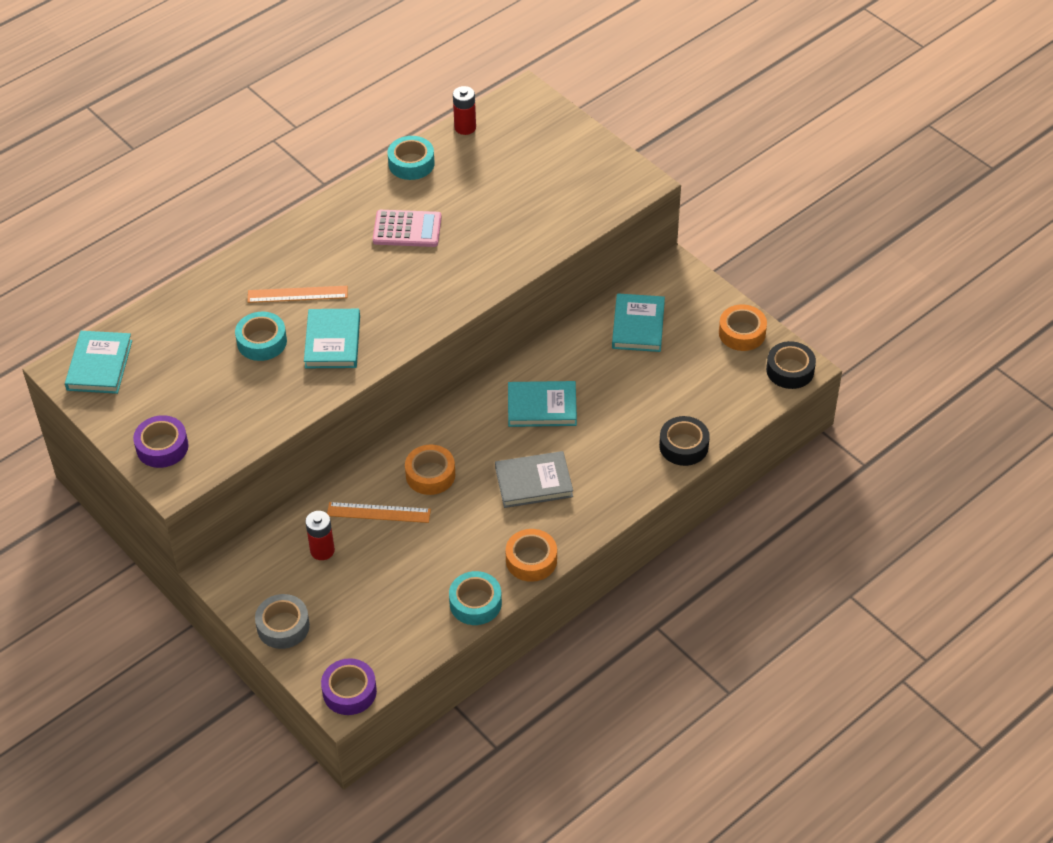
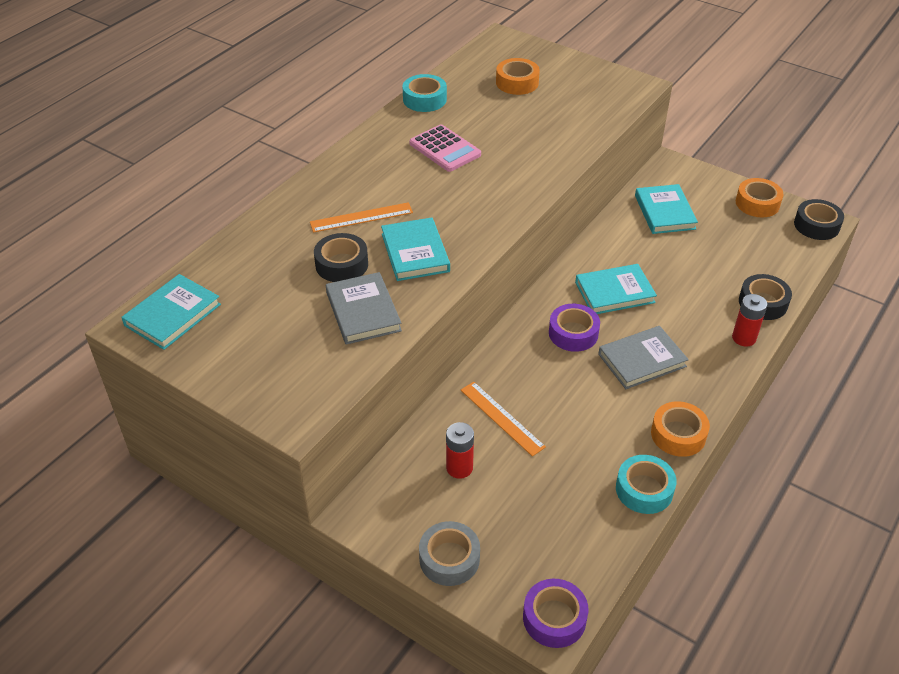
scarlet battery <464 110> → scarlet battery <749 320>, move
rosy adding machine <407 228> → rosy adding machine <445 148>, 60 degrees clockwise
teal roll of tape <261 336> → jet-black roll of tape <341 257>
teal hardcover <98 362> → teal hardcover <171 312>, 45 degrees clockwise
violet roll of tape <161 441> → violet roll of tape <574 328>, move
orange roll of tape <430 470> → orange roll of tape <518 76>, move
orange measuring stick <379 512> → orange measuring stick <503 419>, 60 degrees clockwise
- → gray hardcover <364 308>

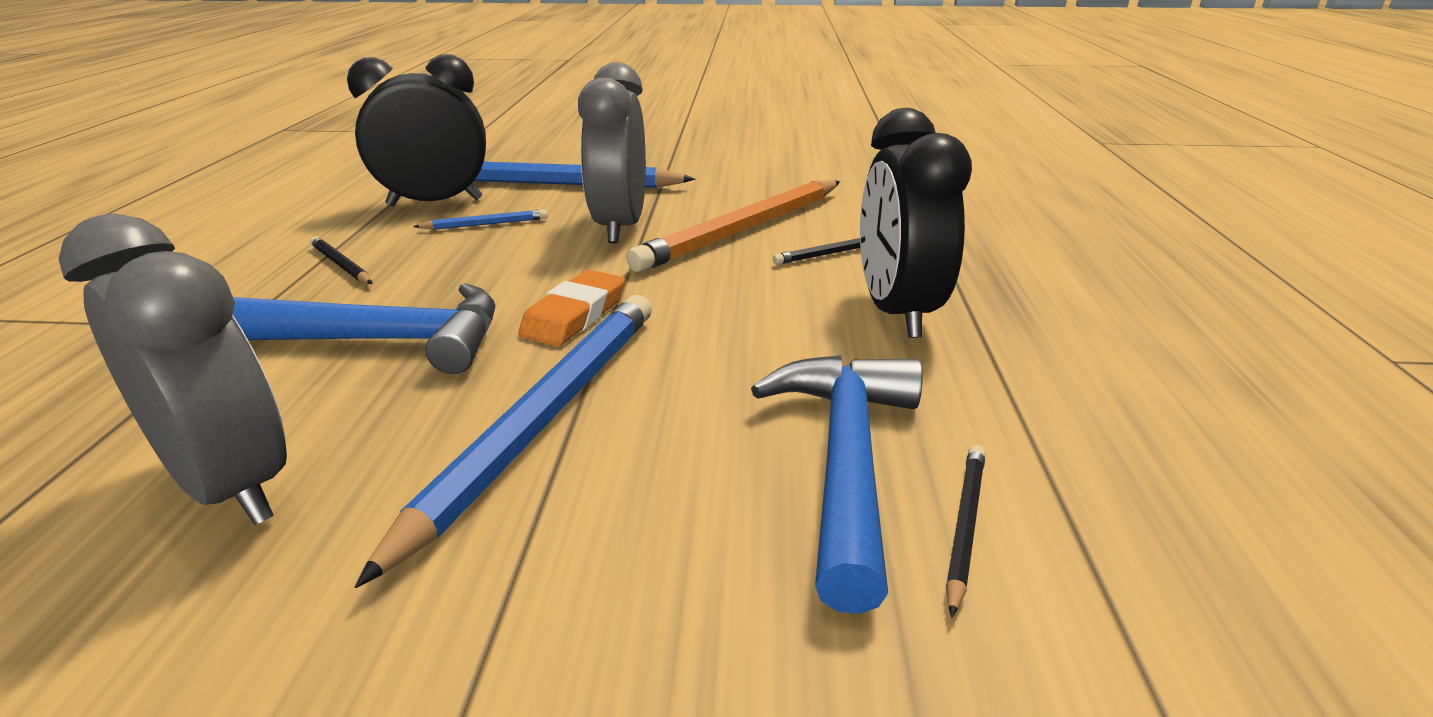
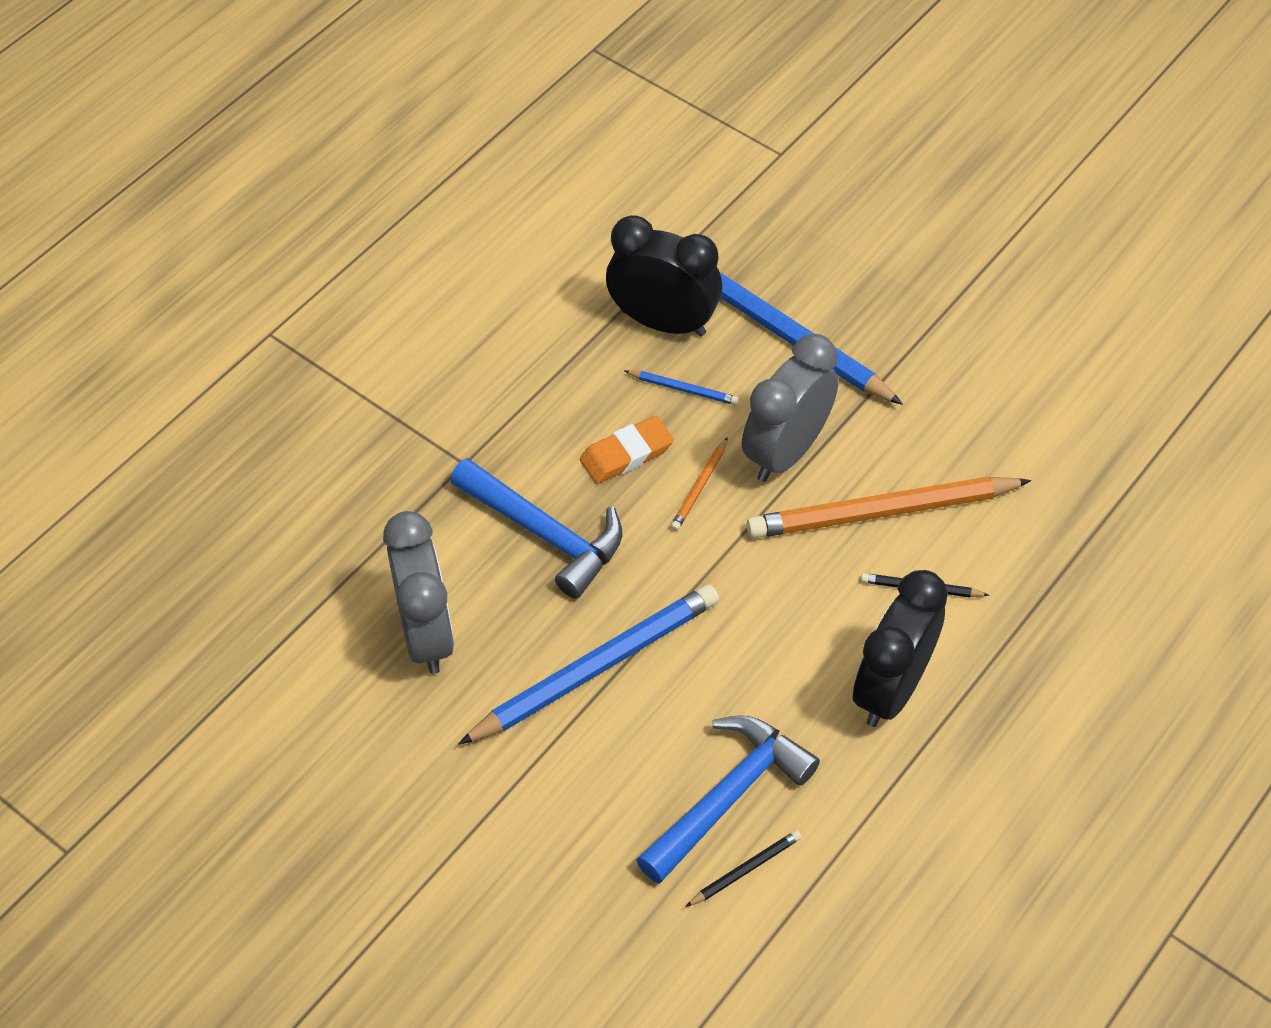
jet-black pencil <341 260> → -
orange pencil eraser <571 308> → orange pencil eraser <627 450>, move
- → orange pencil <699 484>

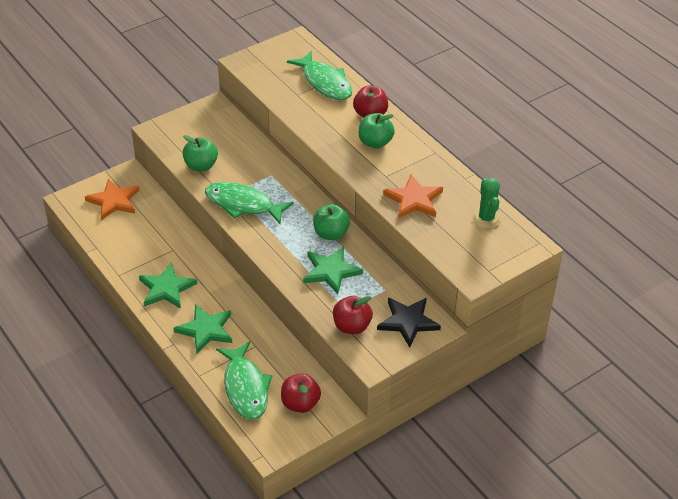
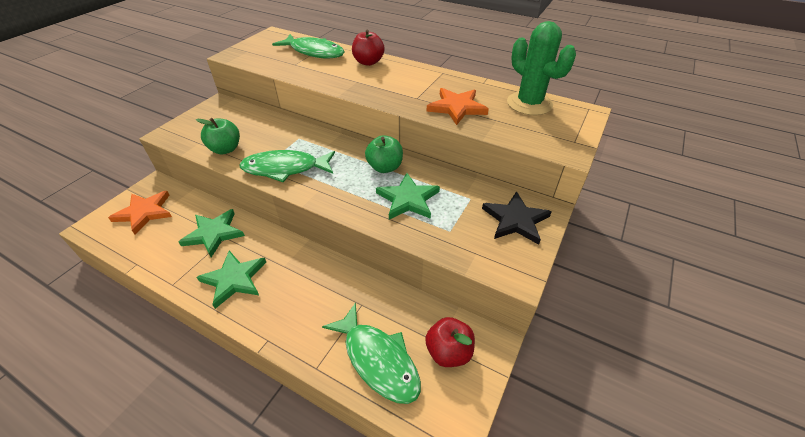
green toy apple <377 130> → -
green cactus <487 203> → green cactus <541 68>, x1.56
scarlet toy apple <353 315> → -
green five-pointed star <202 329> → green five-pointed star <212 233>, move

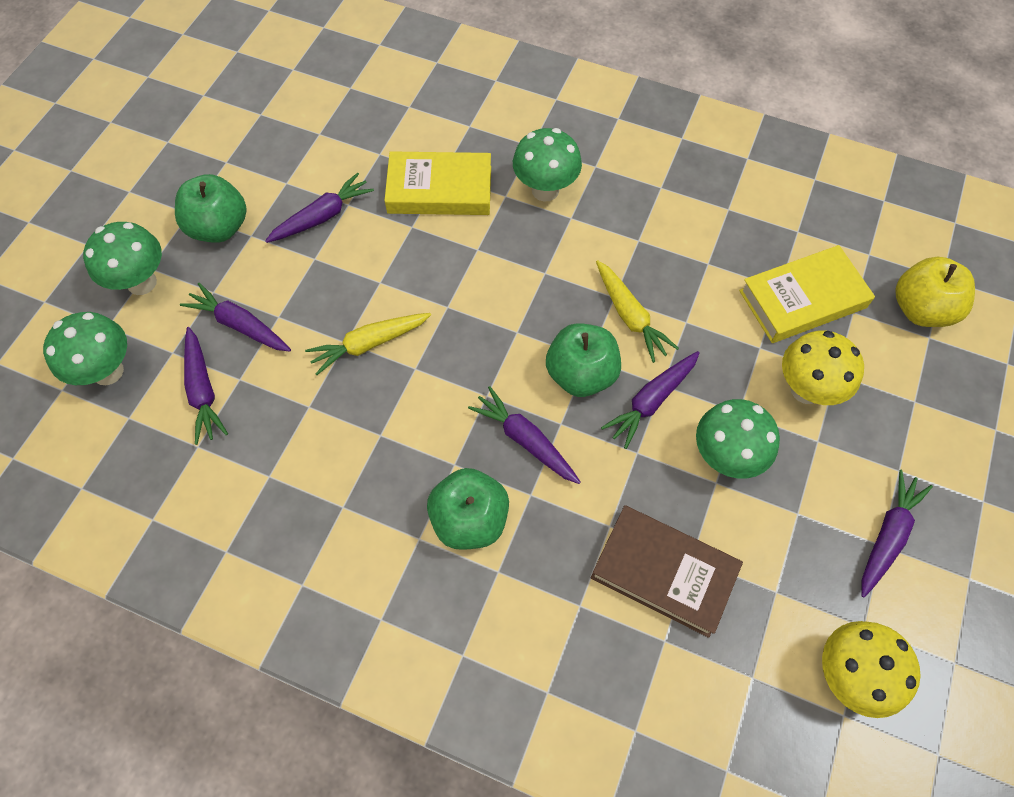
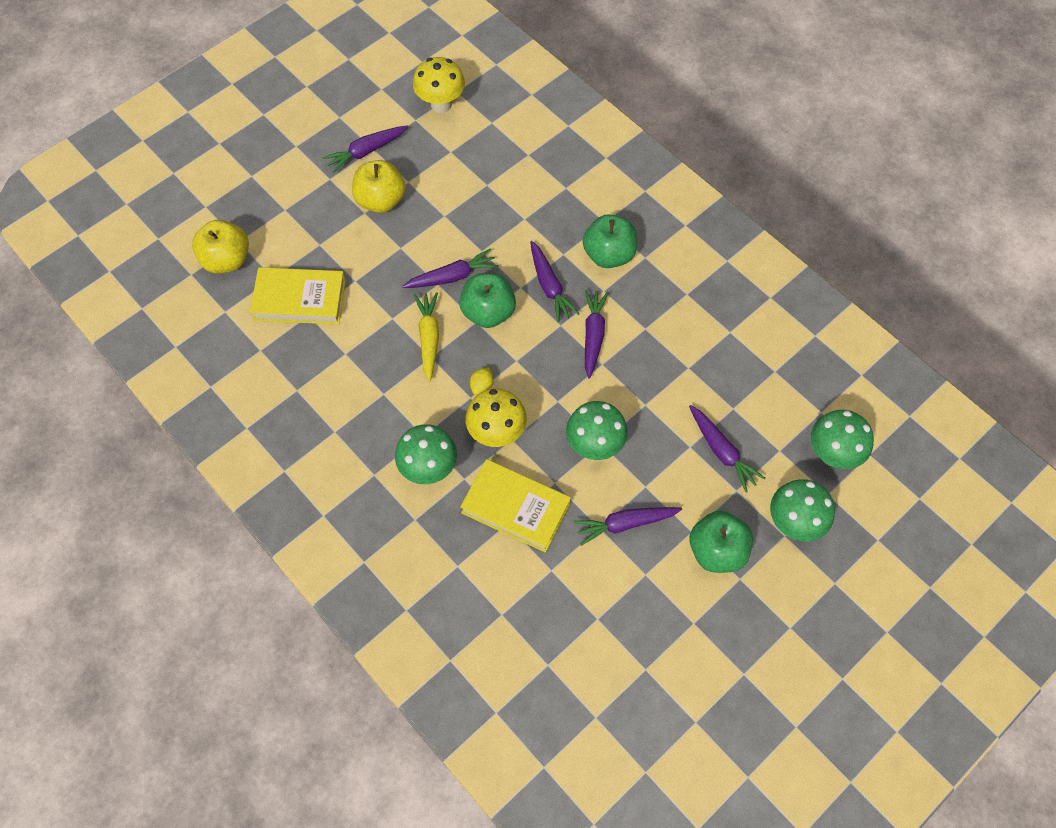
golden root vegetable <368 344> → -
violet root vegetable <206 386> → violet root vegetable <597 334>, move
golden fungus <823 368> → golden fungus <496 417>, move
green fungus <738 438> → green fungus <597 430>, move
russet hardcover <667 571> → -
- → golden toy apple <379 186>
- → golden lemon <482 381>

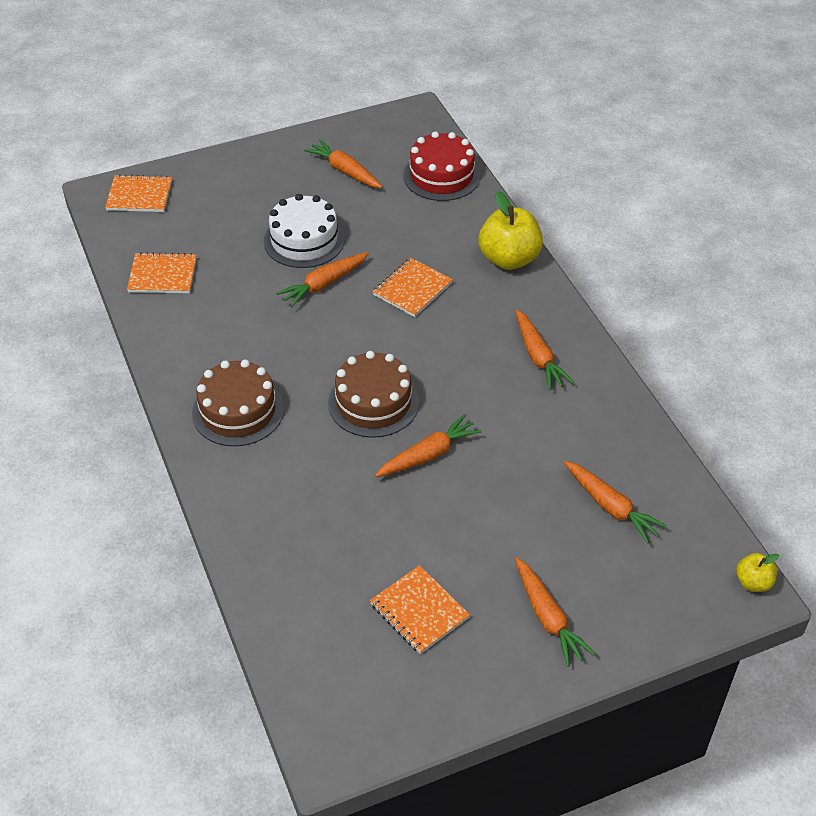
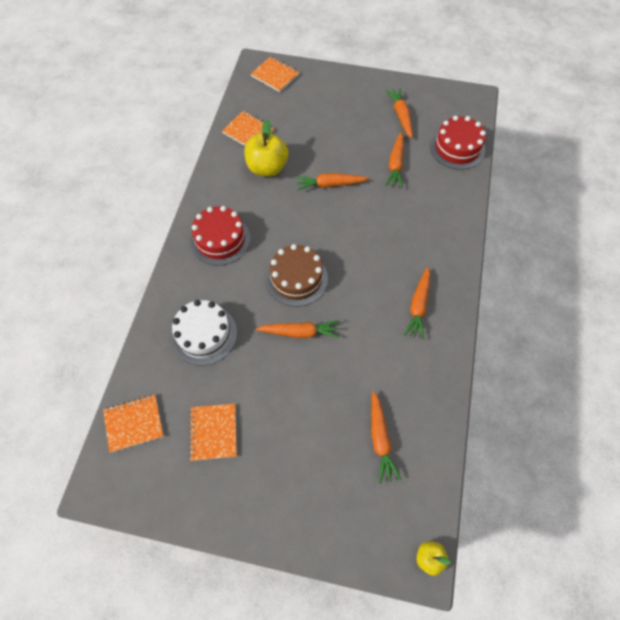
golden toy apple <511 230> → golden toy apple <266 148>, move
pure white layer cake <304 231> → pure white layer cake <204 333>, move
orange notebook <413 287> → orange notebook <133 424>, move
russet layer cake <238 403> → scarlet layer cake <220 236>
orange root vegetable <555 612> → orange root vegetable <394 160>, move

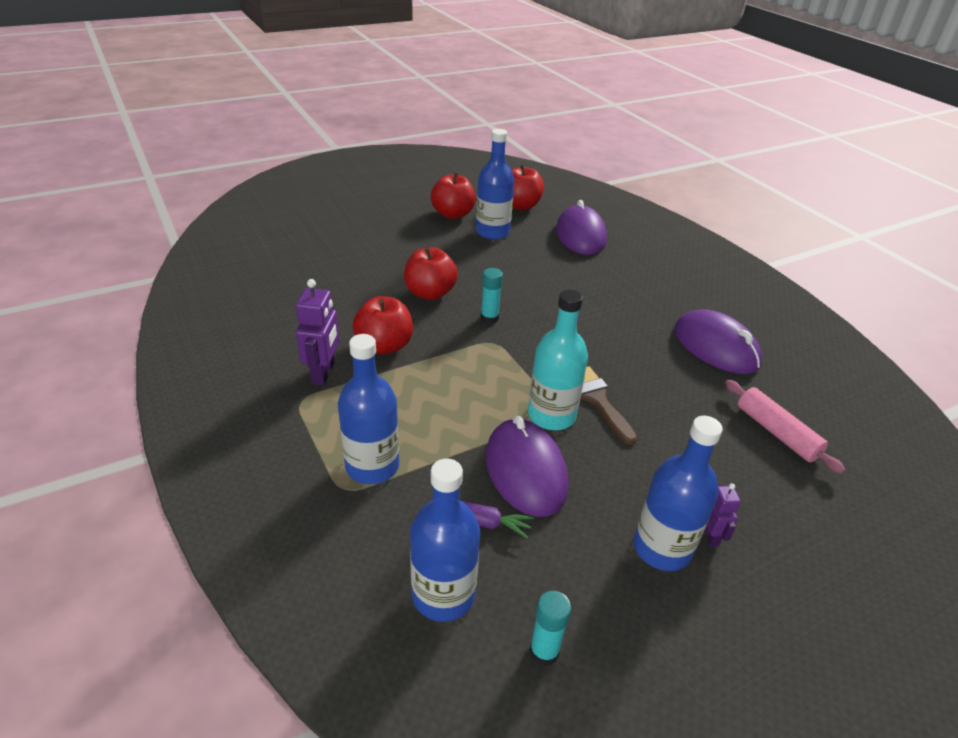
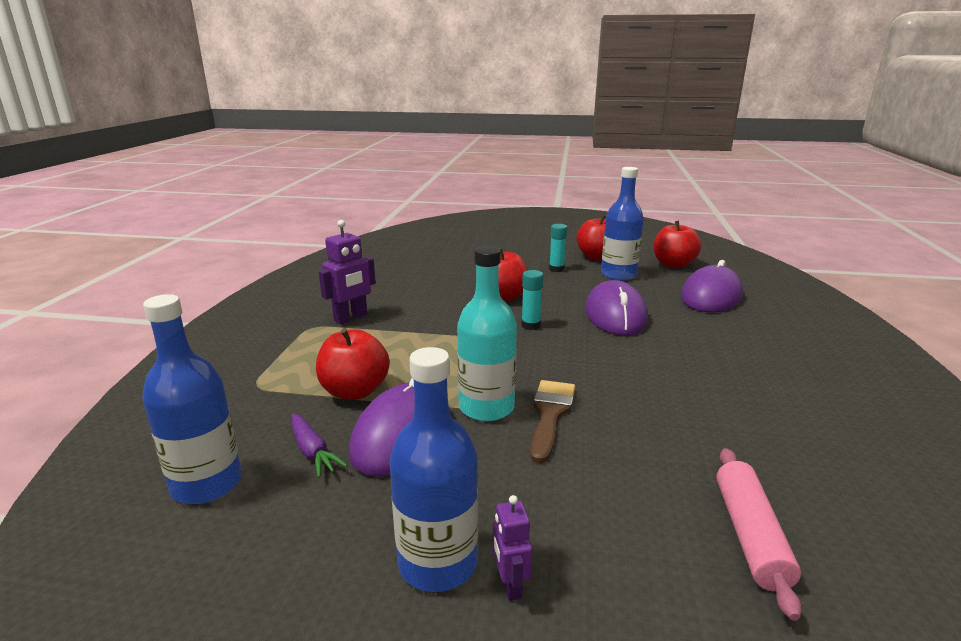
scarlet toy apple <383 325> → scarlet toy apple <353 364>, move
violet PC mouse <718 341> → violet PC mouse <616 308>, move
cobalt drink bottle <368 409> → -
violet toy robot <722 515> → violet toy robot <512 548>, 135 degrees clockwise
teal glue stick <550 628> → teal glue stick <558 248>, move

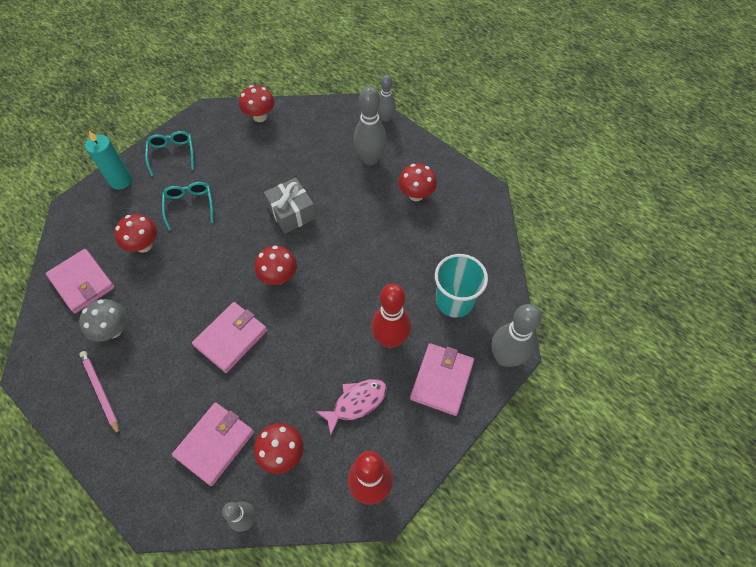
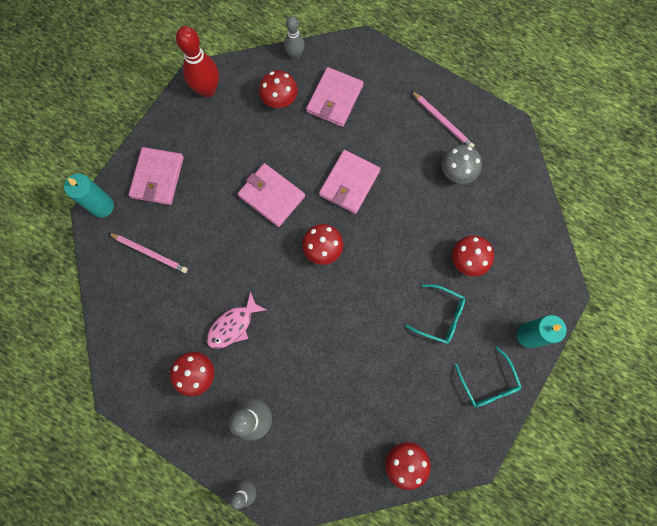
gray wrapped gift <290 206> → -
teal eyeglasses <188 206> → teal eyeglasses <435 314>, 45 degrees counterclockwise
rosy wallet <80 281> → rosy wallet <271 195>, move
teal tumbler <461 286> → rosy pencil <148 253>
scarlet tenpin <391 316> → -
gray tenpin <516 335> → teal wax candle <89 195>
rosy fish <351 407> → rosy fish <237 320>, move

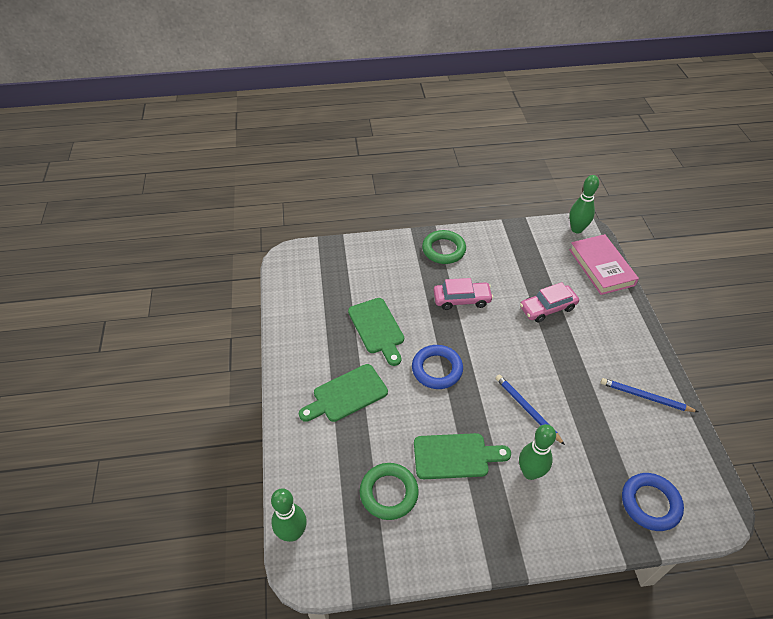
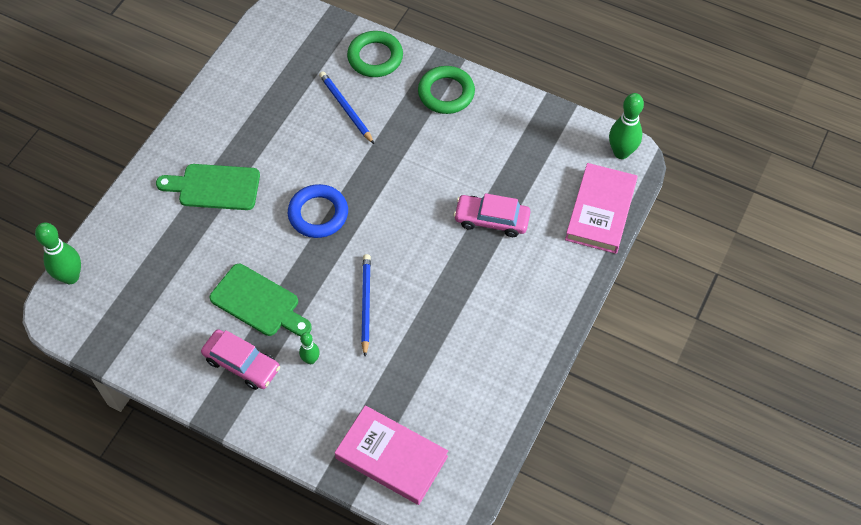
rosy automobile <463 294> → rosy automobile <240 359>, move
green cutting board <376 332> → -
cobalt pencil <649 395> → cobalt pencil <346 107>, move
green tenpin <537 452> → green tenpin <309 348>, x0.56
green ring <389 491> → green ring <375 54>, move
cobalt ring <653 502> → rosy hardcover <391 455>

